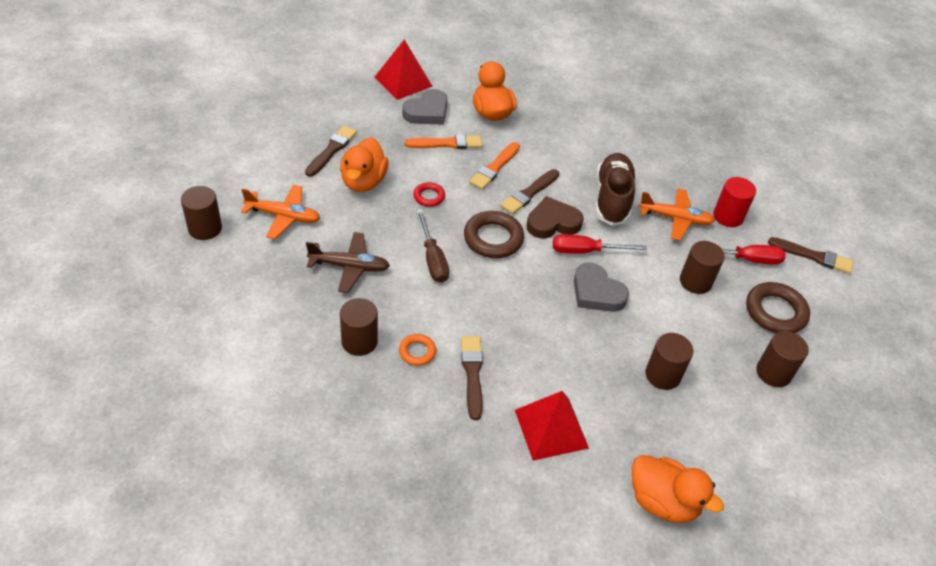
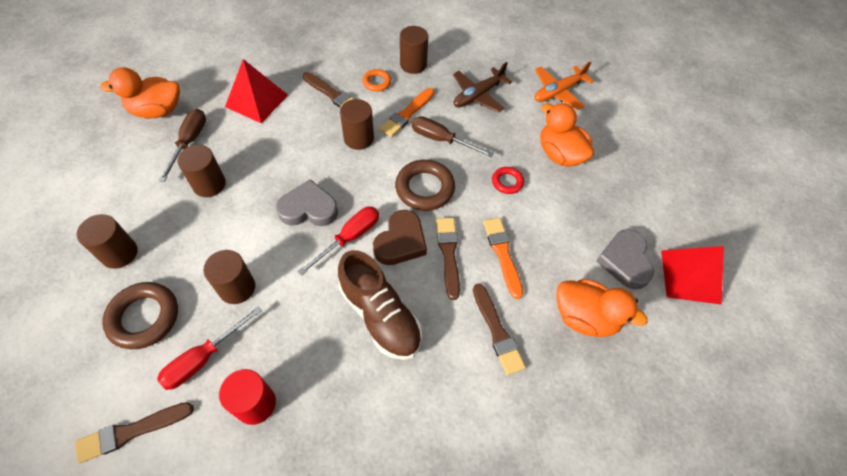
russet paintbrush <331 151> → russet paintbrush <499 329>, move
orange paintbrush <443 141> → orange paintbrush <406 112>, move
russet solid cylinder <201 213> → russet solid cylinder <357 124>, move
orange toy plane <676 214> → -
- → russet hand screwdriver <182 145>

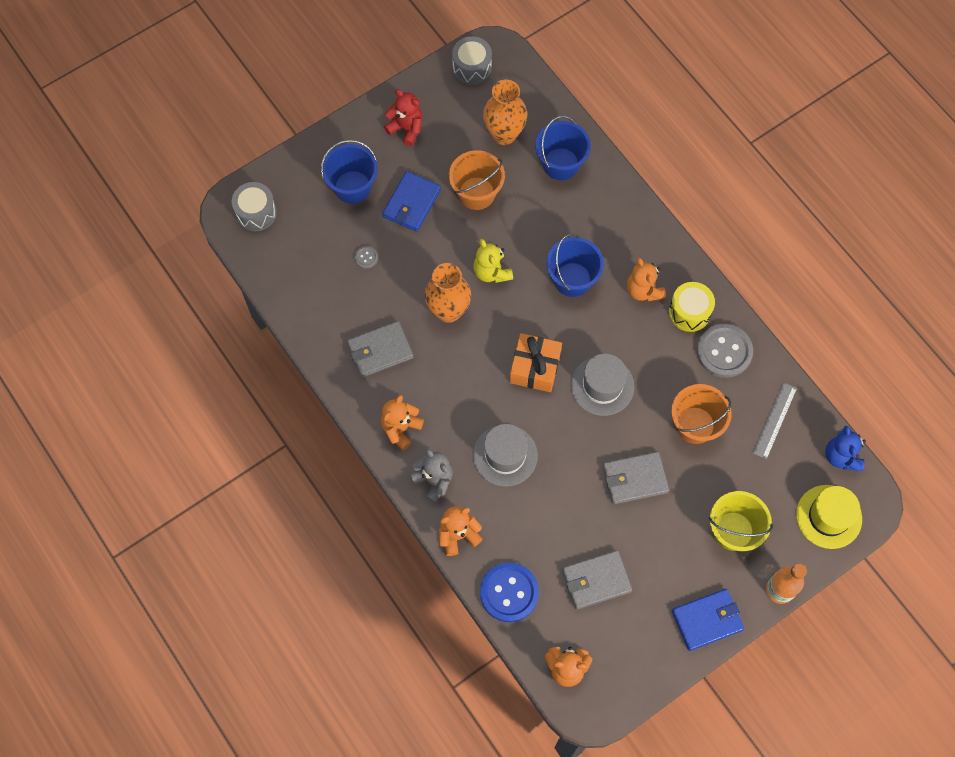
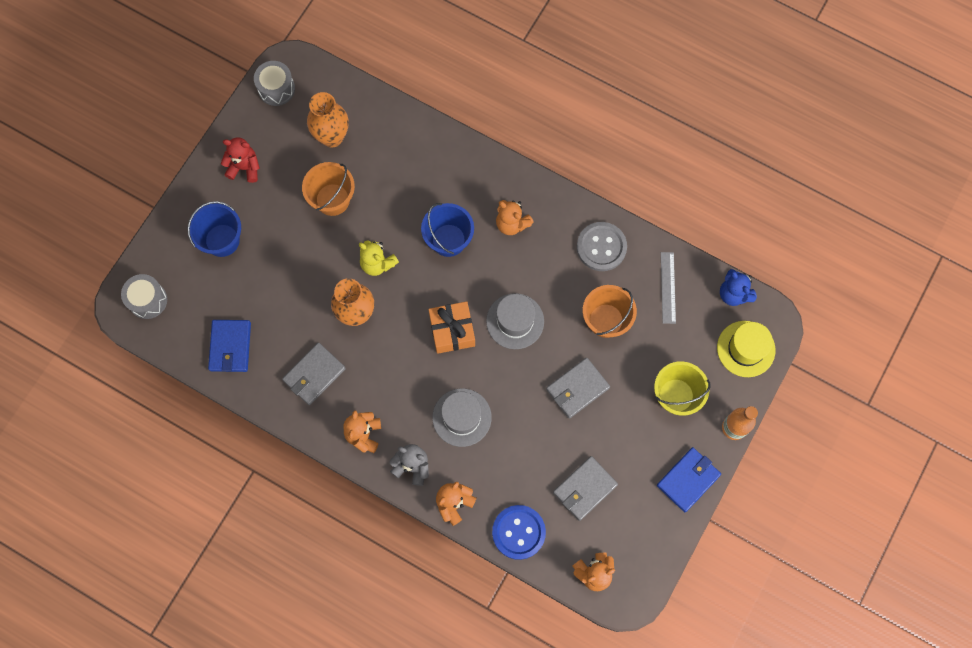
cobalt bucket <563 148> → -
cobalt wallet <411 201> → cobalt wallet <229 346>, move
gray button <366 257> → -
golden snare drum <692 307> → -

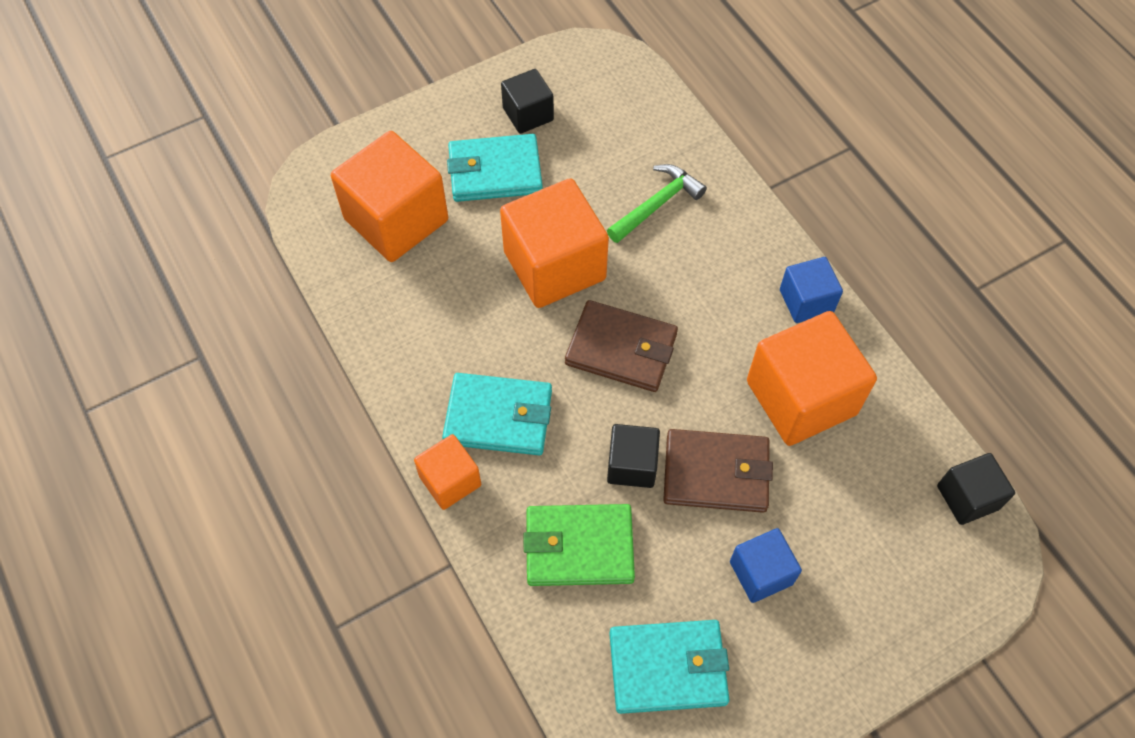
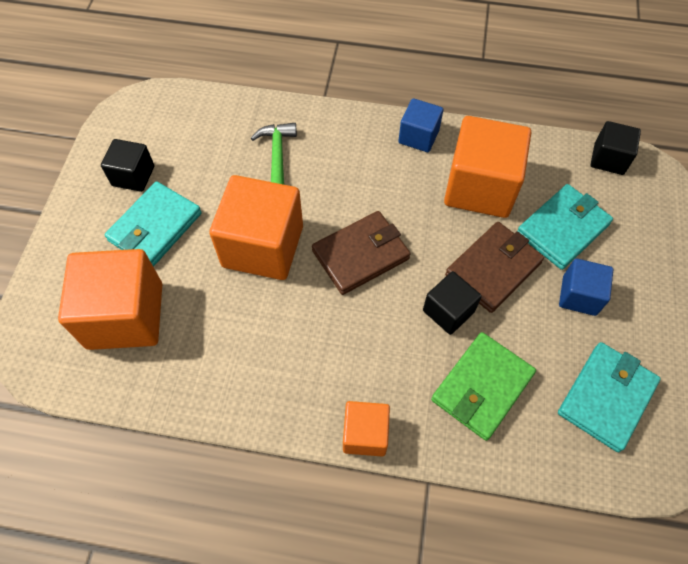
teal wallet <497 414> → teal wallet <565 227>, move

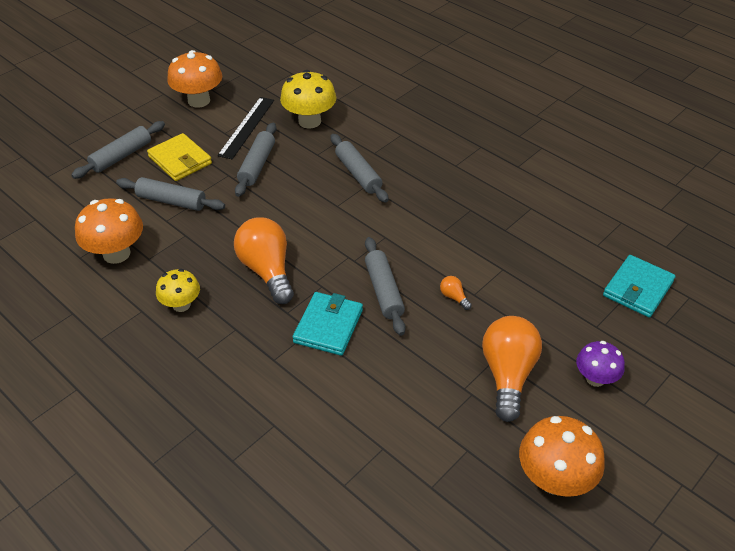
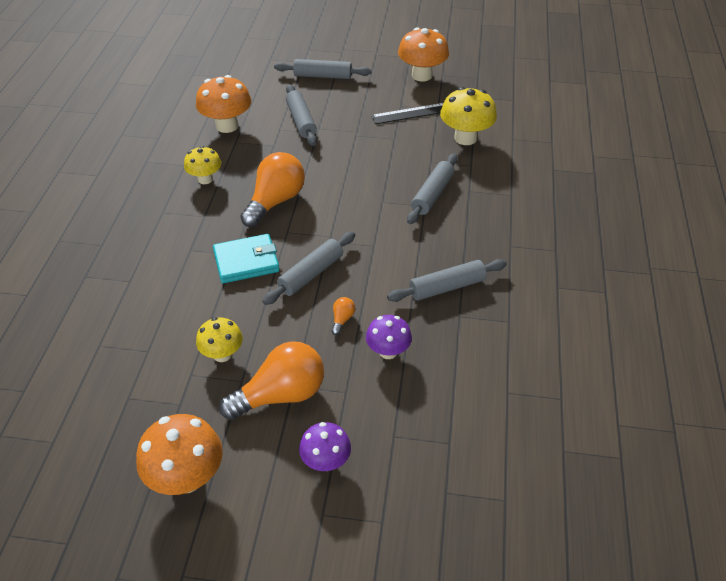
gray rolling pin <255 160> → gray rolling pin <447 280>, move
golden wallet <179 157> → -
teal wallet <639 286> → -
- → violet fungus <389 337>
- → golden fungus <219 339>

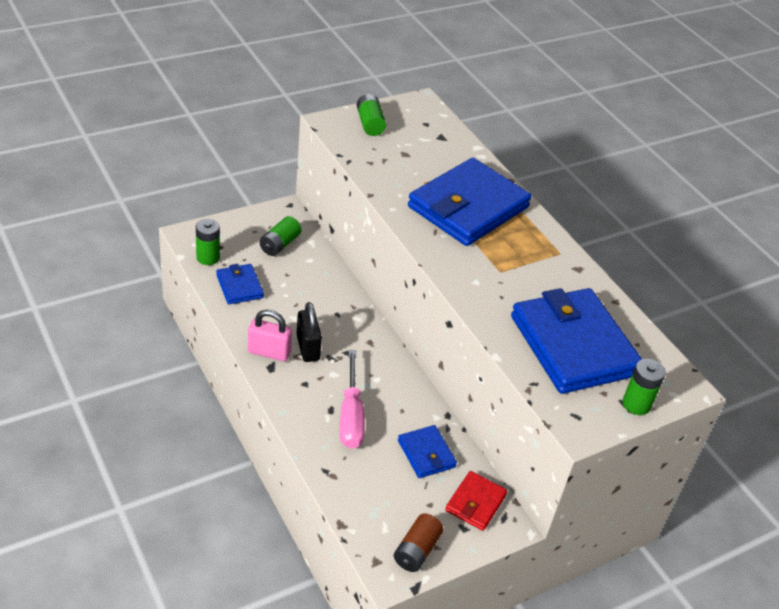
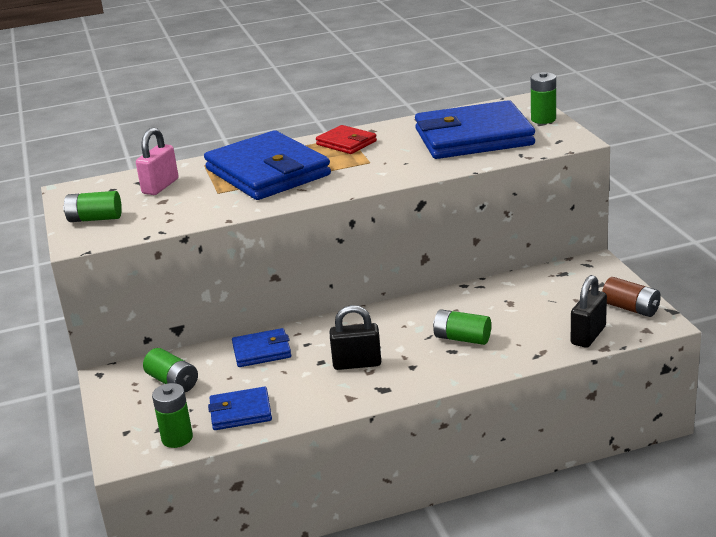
rosy padlock <270 335> → rosy padlock <157 161>, move
rosy hand screwdriver <352 399> → green battery <462 327>
cobalt wallet <427 451> → cobalt wallet <261 347>, move
scarlet wallet <476 501> → scarlet wallet <346 139>, move
- → jet-black padlock <589 311>

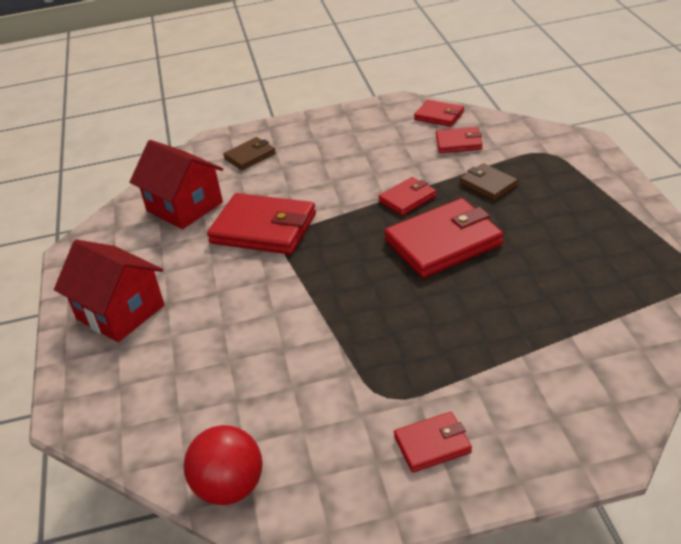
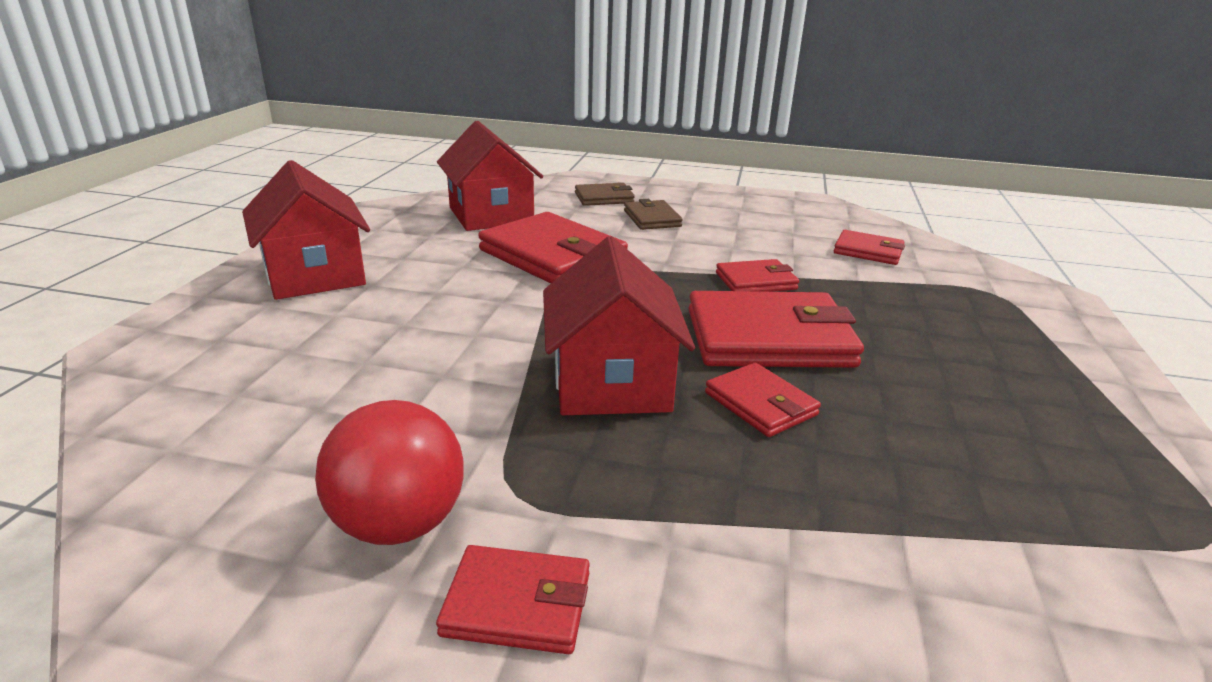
scarlet wallet <439 113> → scarlet wallet <763 400>, move
russet wallet <489 182> → russet wallet <653 214>, move
scarlet play ball <223 465> → scarlet play ball <389 472>, move
- → scarlet cottage <619 325>

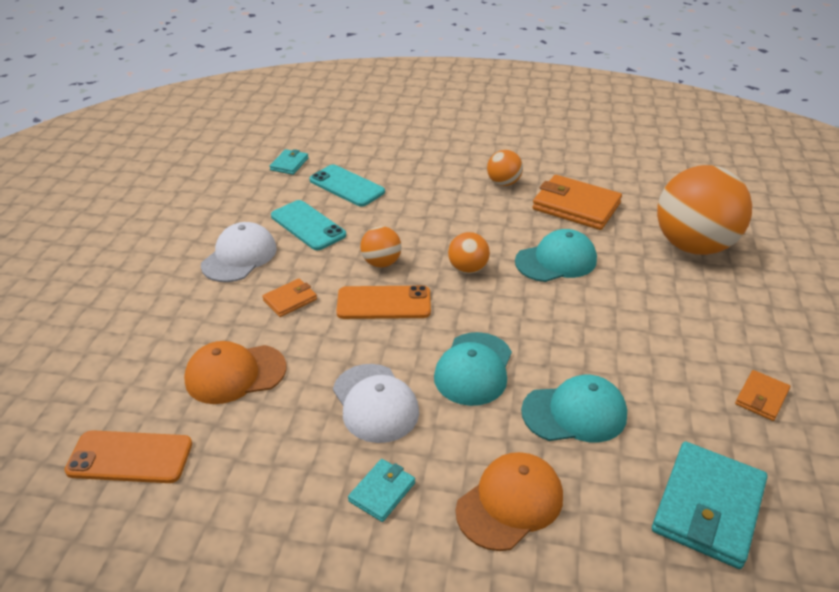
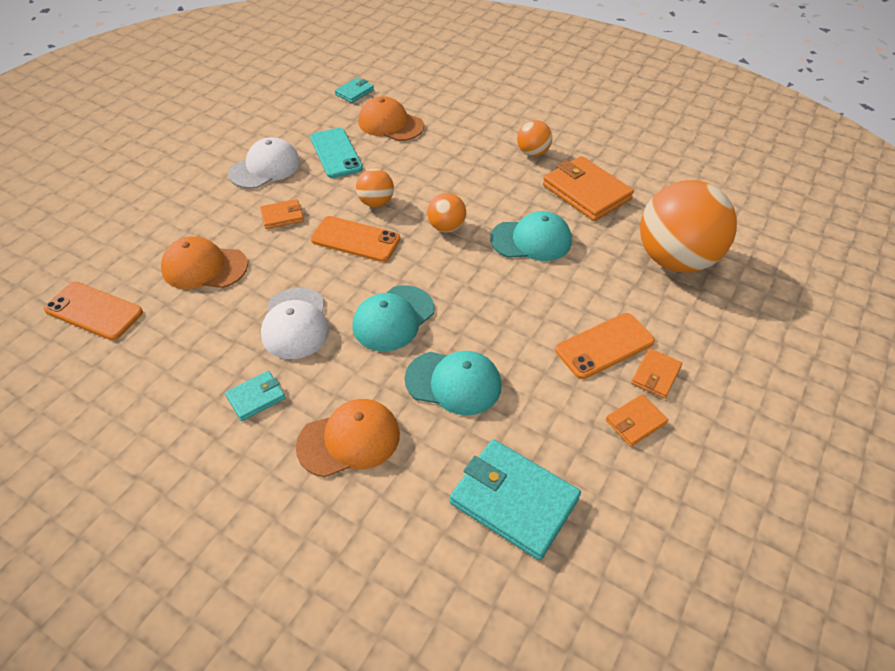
teal smartphone <347 186> → orange peaked cap <391 118>
teal wallet <710 505> → teal wallet <515 499>, 75 degrees clockwise
- → orange smartphone <605 346>
- → orange wallet <656 374>

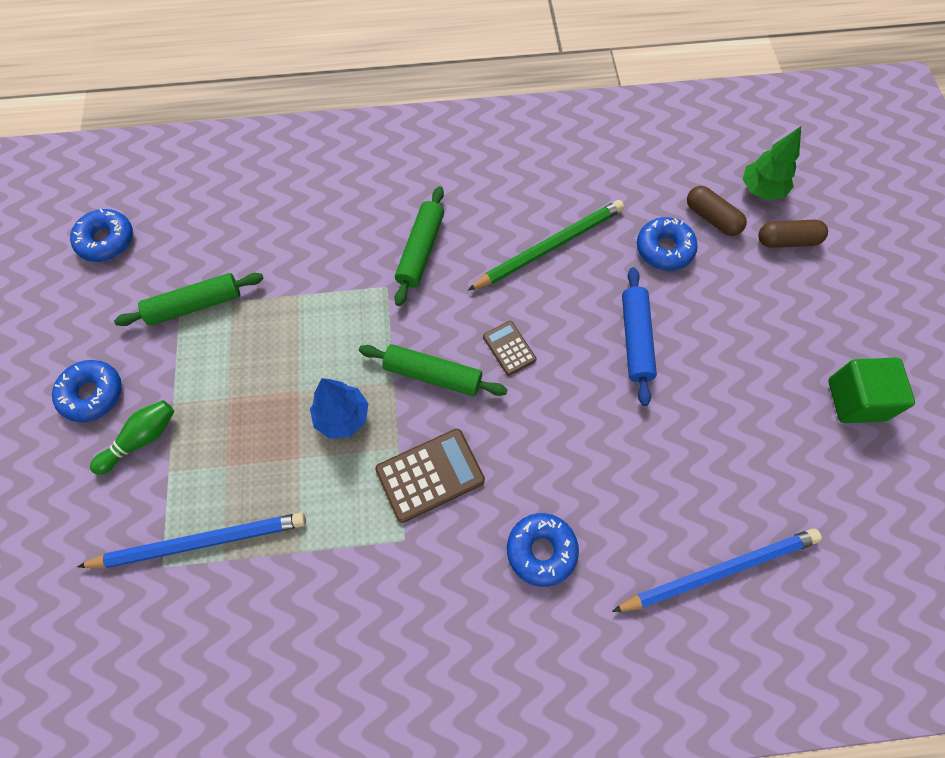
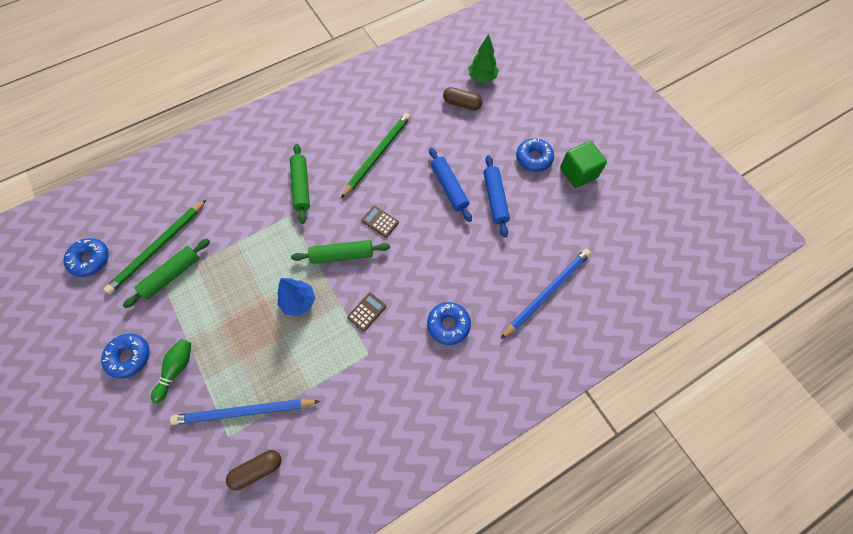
cobalt glazed donut <667 244> → cobalt glazed donut <535 155>, move
russet pill shape <793 234> → russet pill shape <253 470>, move
russet adding machine <430 476> → russet adding machine <366 312>, x0.58
cobalt pencil <191 540> → cobalt pencil <245 412>, 150 degrees counterclockwise
- → cobalt rolling pin <497 196>
- → green pencil <155 246>

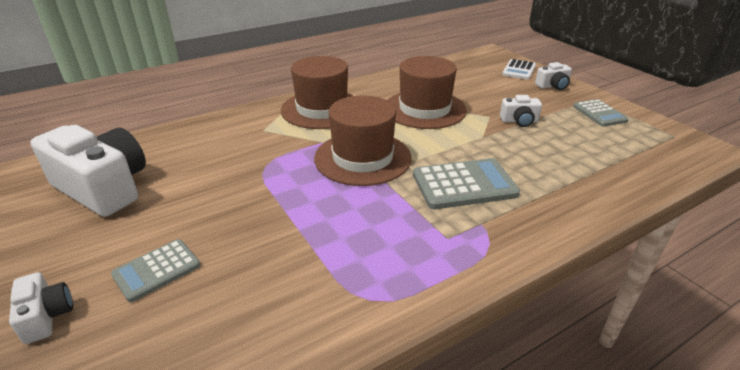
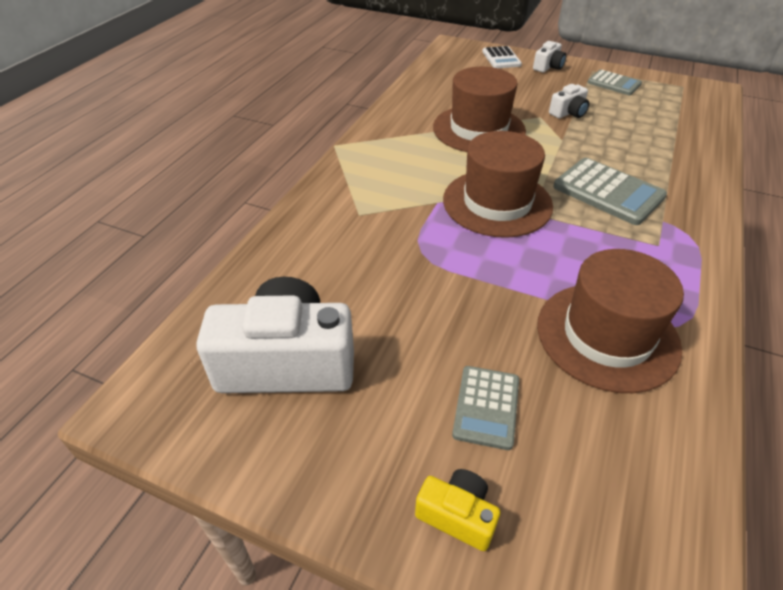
russet top hat <317 92> → russet top hat <610 321>, move
gray adding machine <466 183> → gray adding machine <610 191>, 90 degrees clockwise
pure white camera <41 308> → golden camera <457 510>

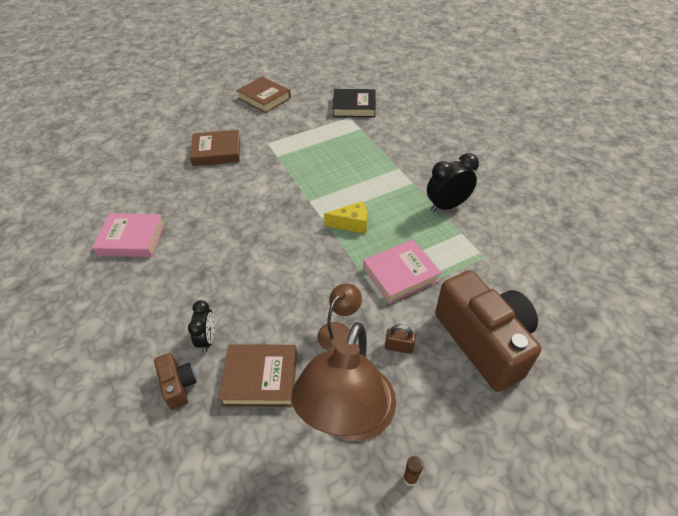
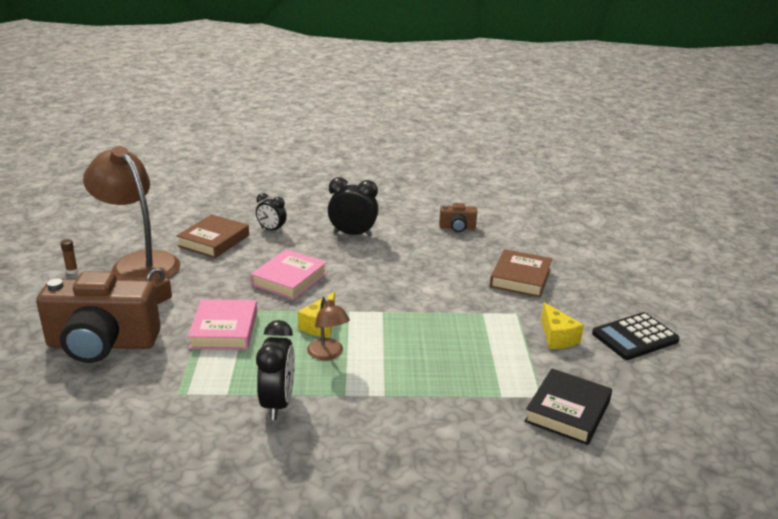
russet hardcover <263 94> → jet-black adding machine <636 336>
rosy hardcover <128 235> → rosy hardcover <288 274>, move
russet desk lamp <340 317> → russet desk lamp <328 328>, move
russet camera <175 381> → russet camera <458 217>, move
- → jet-black bedside clock <353 207>
- → golden cheese <562 325>

